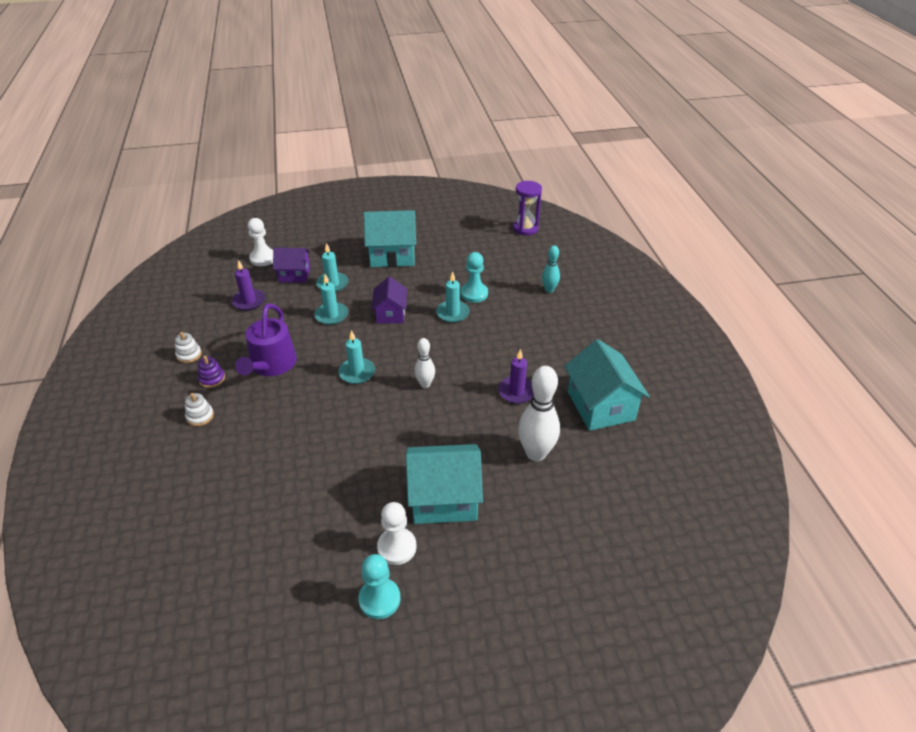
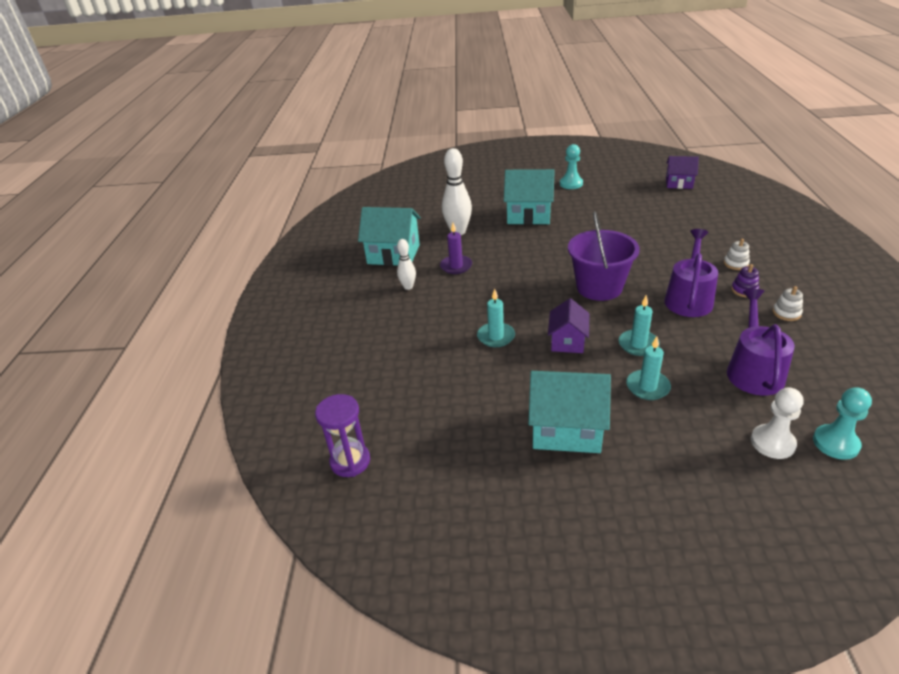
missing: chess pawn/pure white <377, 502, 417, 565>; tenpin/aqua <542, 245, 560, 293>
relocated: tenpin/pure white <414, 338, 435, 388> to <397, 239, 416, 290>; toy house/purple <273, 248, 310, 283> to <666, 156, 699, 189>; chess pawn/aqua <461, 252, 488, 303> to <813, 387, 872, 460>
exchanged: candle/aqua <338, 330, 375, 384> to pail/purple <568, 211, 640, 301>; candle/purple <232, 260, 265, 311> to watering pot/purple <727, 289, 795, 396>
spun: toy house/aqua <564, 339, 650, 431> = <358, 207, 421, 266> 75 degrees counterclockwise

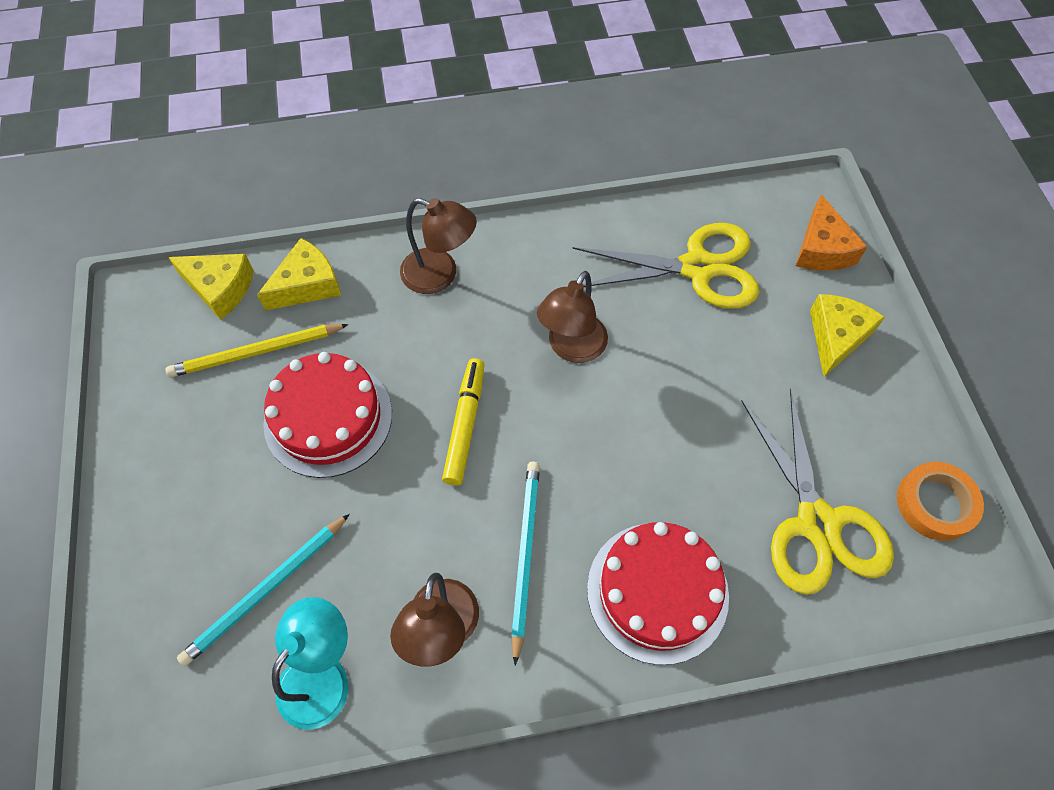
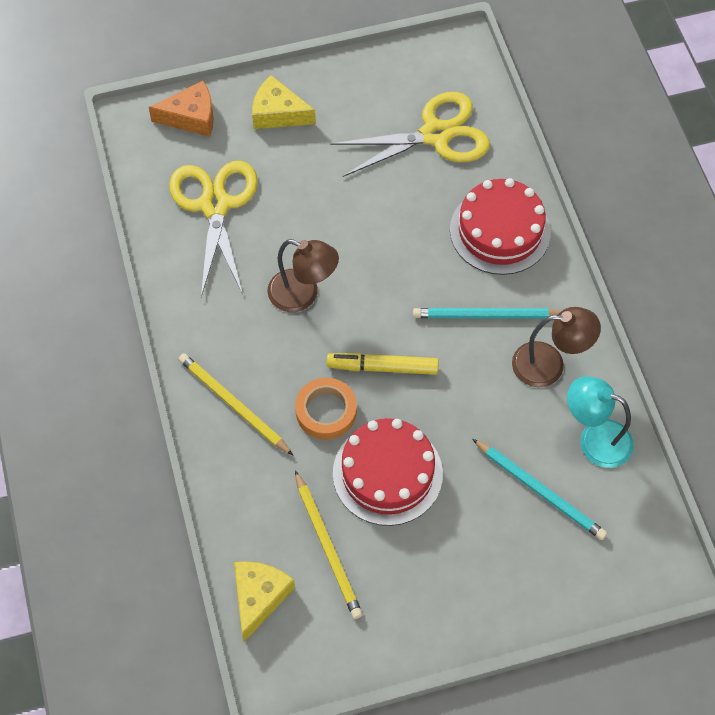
missing: cheese/golden <257, 238, 341, 311>
relocated: roll of tape/orange <897, 462, 984, 541> to <295, 378, 357, 440>
exchanged: lamp/brown <400, 198, 477, 294> to lead pencil/golden <178, 353, 293, 455>

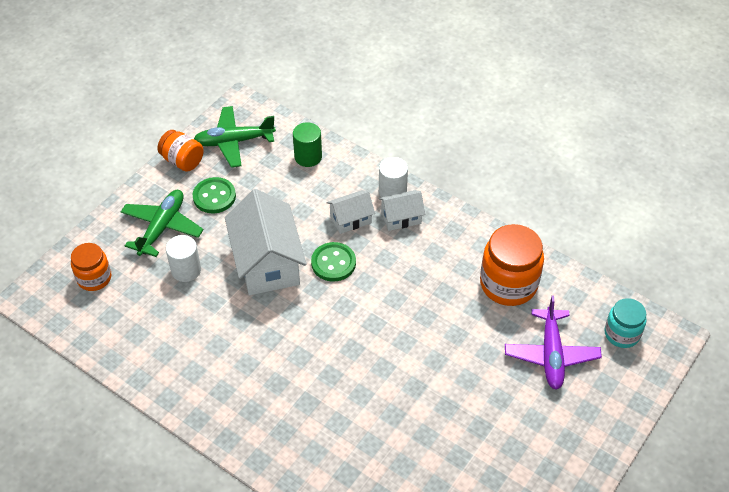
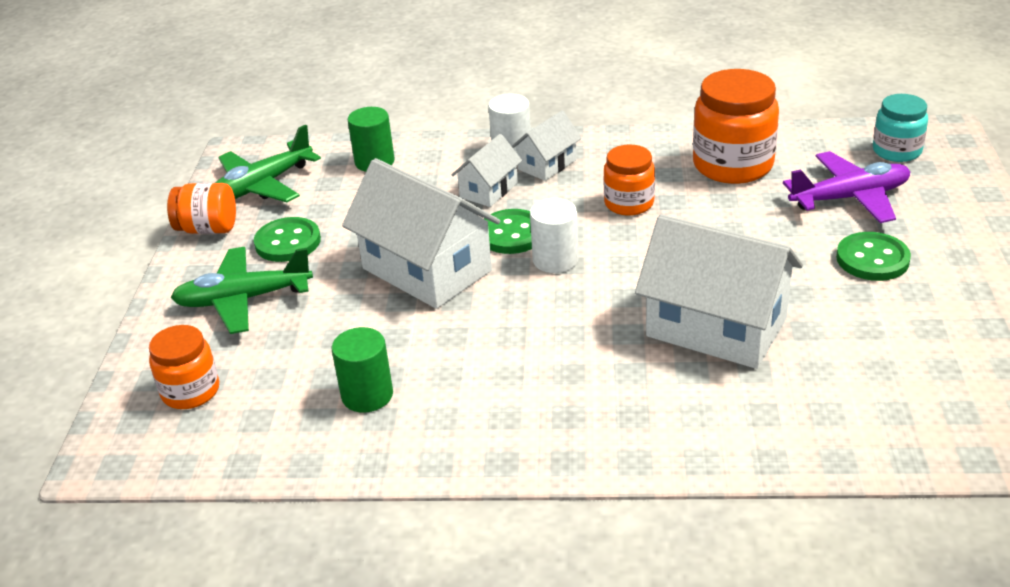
appeared: cylinder shape/leaf-green <332, 327, 393, 413>; jar/orange <604, 144, 655, 216>; toy house/pure white <635, 214, 803, 369>; button/leaf-green <836, 232, 911, 281>
relocated: cylinder shape/pure white <166, 235, 201, 282> to <530, 198, 578, 273>
spun: toy plane/leaf-green <121, 190, 204, 257> = <171, 247, 313, 334> 90 degrees counterclockwise; toy plane/purple <505, 296, 602, 390> = <783, 151, 910, 223> 75 degrees counterclockwise

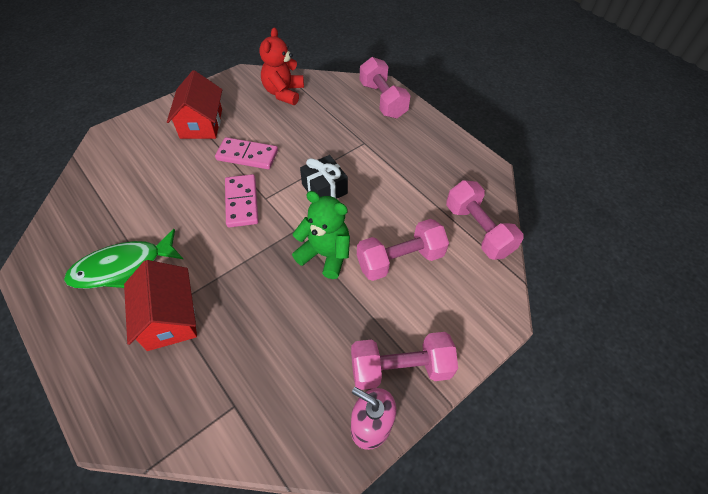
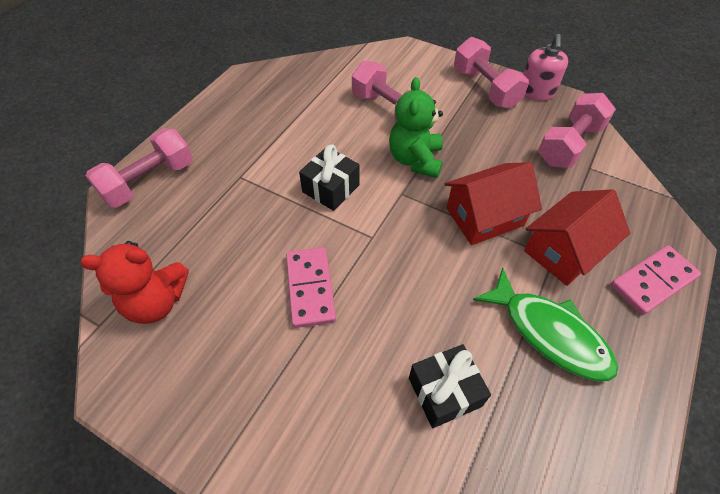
appeared: present/black <409, 344, 491, 428>
relocated: toy house/red <167, 70, 222, 139> to <445, 162, 542, 245>; hand weight/rose-pink <446, 180, 523, 260> to <538, 93, 616, 168>; domino/rose-pink <225, 174, 259, 228> to <610, 245, 701, 315>

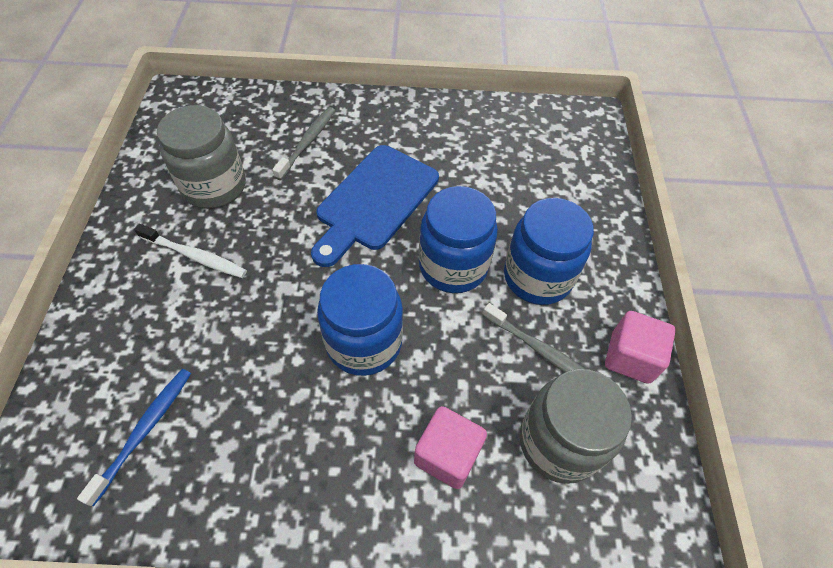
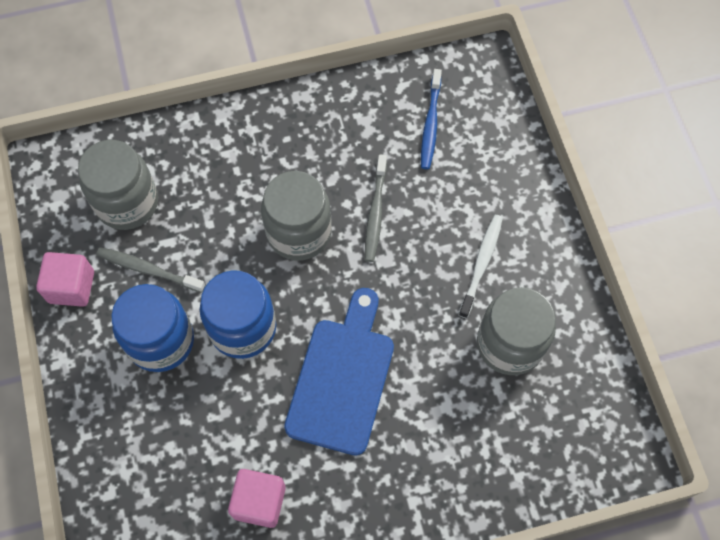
relocated: solid cube/rose-pink <414, 406, 487, 489> to <228, 469, 286, 528>; toothbrush/grey <272, 107, 335, 180> to <365, 155, 387, 262>
colour: jar/blue <317, 264, 403, 376> to jar/grey <261, 171, 332, 261>
spun: toothbrush/pure white <134, 224, 247, 278> = <459, 215, 503, 318> 105 degrees clockwise

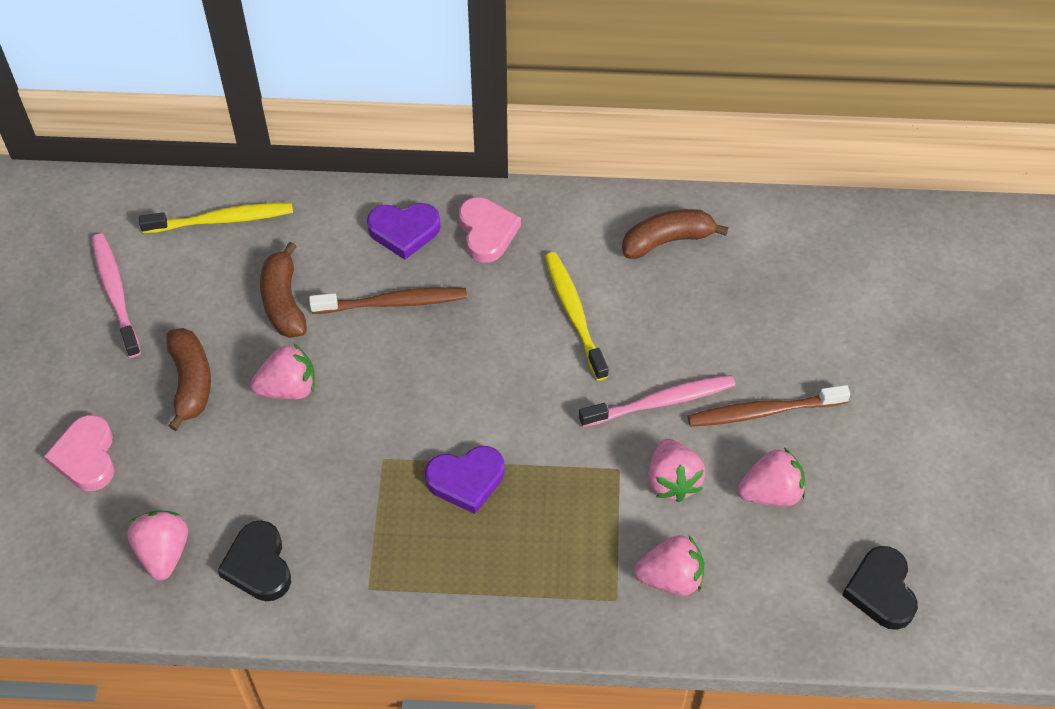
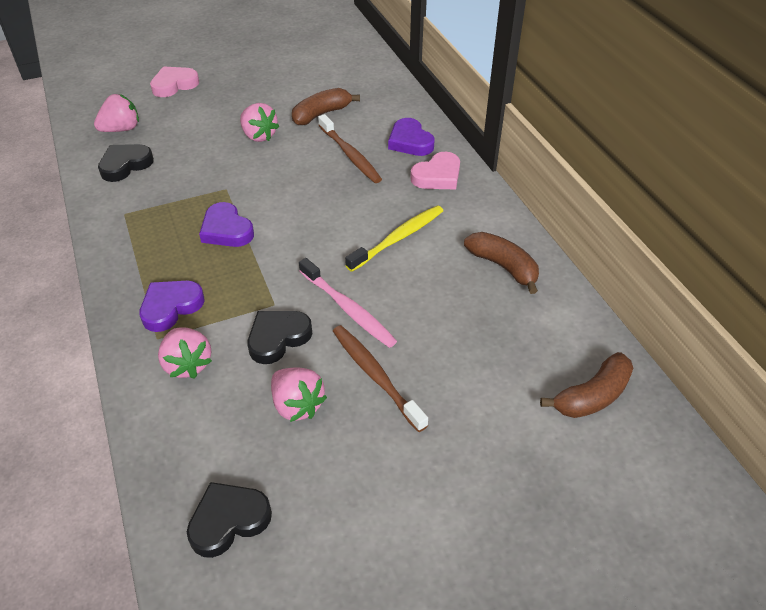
missing: toothbrush/rose-pink <92, 233, 141, 358>; toothbrush/golden <139, 203, 293, 234>
appeared: love heart/purple <139, 281, 205, 332>
relocated: banana/brown <166, 328, 211, 431> to <540, 352, 633, 418>
exchanged: strawberry/rose-pink <648, 439, 705, 502> to love heart/black <248, 311, 312, 364>

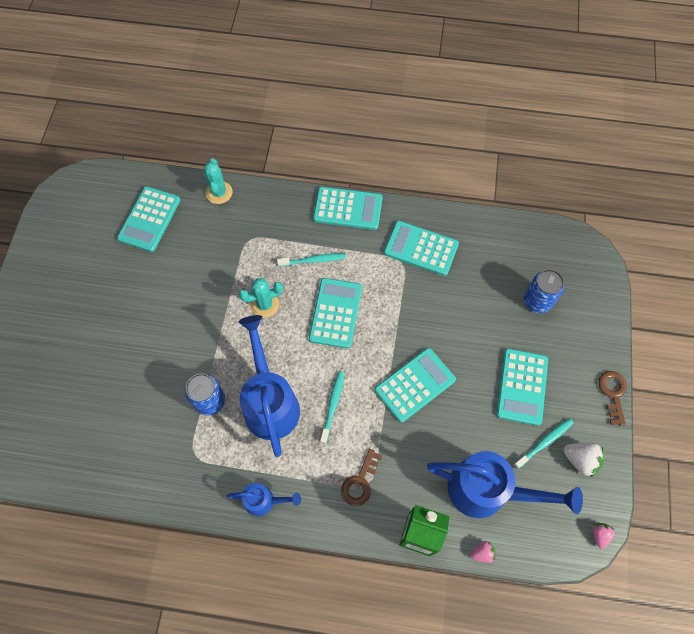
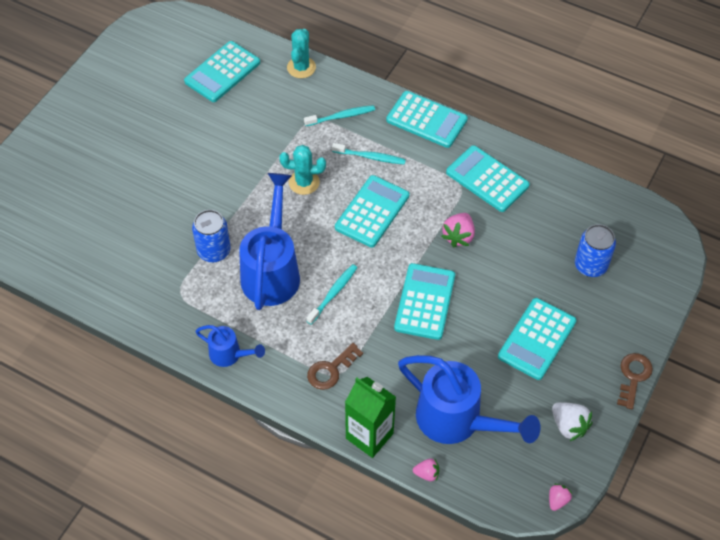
appeared: strawberry/rose-pink <441, 213, 475, 247>
relocated: toothbrush/aqua <514, 419, 573, 469> to <304, 105, 375, 126>
spun: adding machine/aqua <375, 348, 456, 423> = <394, 263, 455, 340> 60 degrees counterclockwise

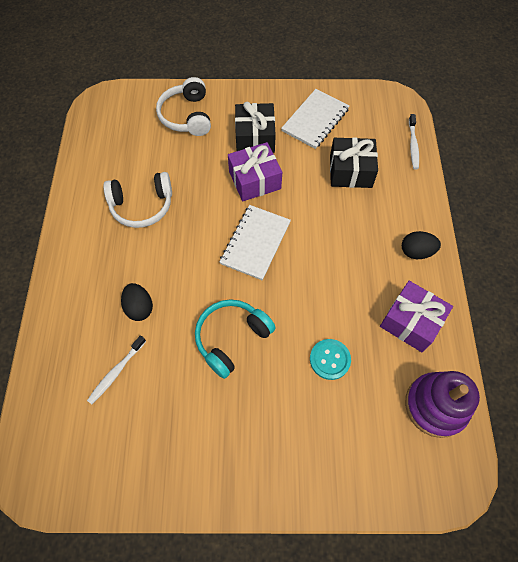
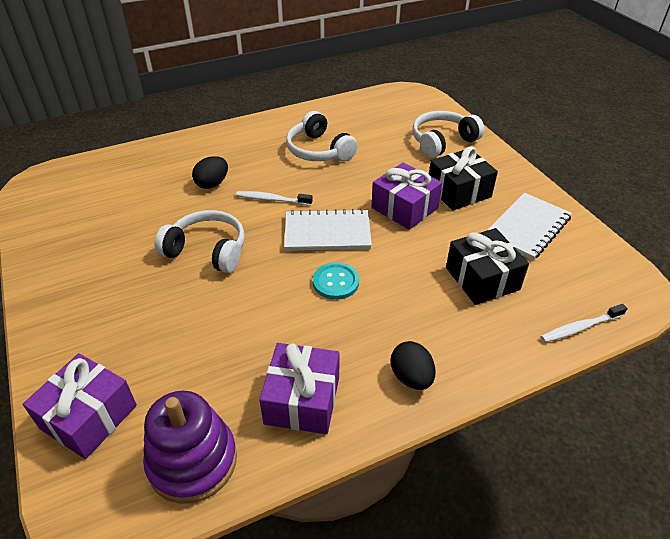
appeared: present/purple <23, 353, 137, 459>
relocated: toothbrush/pure white <87, 335, 146, 404> to <236, 191, 313, 206>; button/aqua <310, 339, 351, 380> to <313, 262, 359, 300>
colour: headset/aqua <195, 299, 276, 379> to headset/pure white <155, 210, 245, 273>
spun: notepad/pure white <281, 89, 349, 149> = <488, 193, 572, 260> 60 degrees counterclockwise

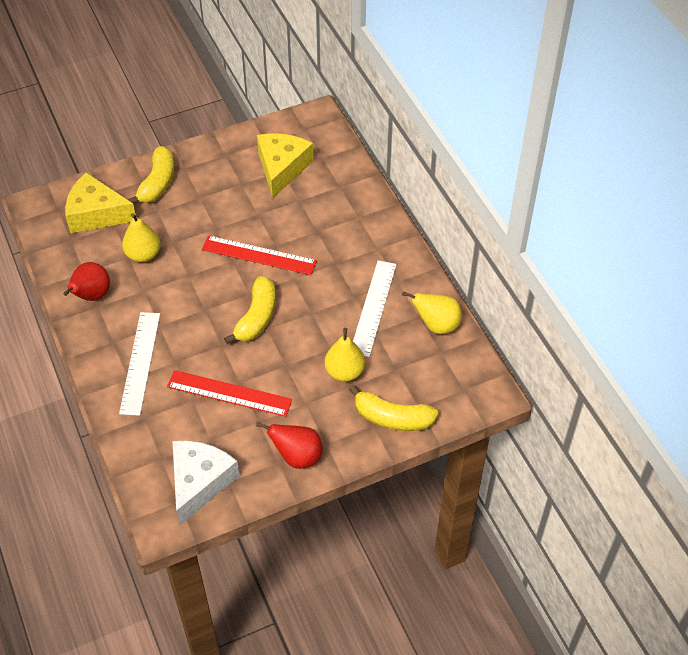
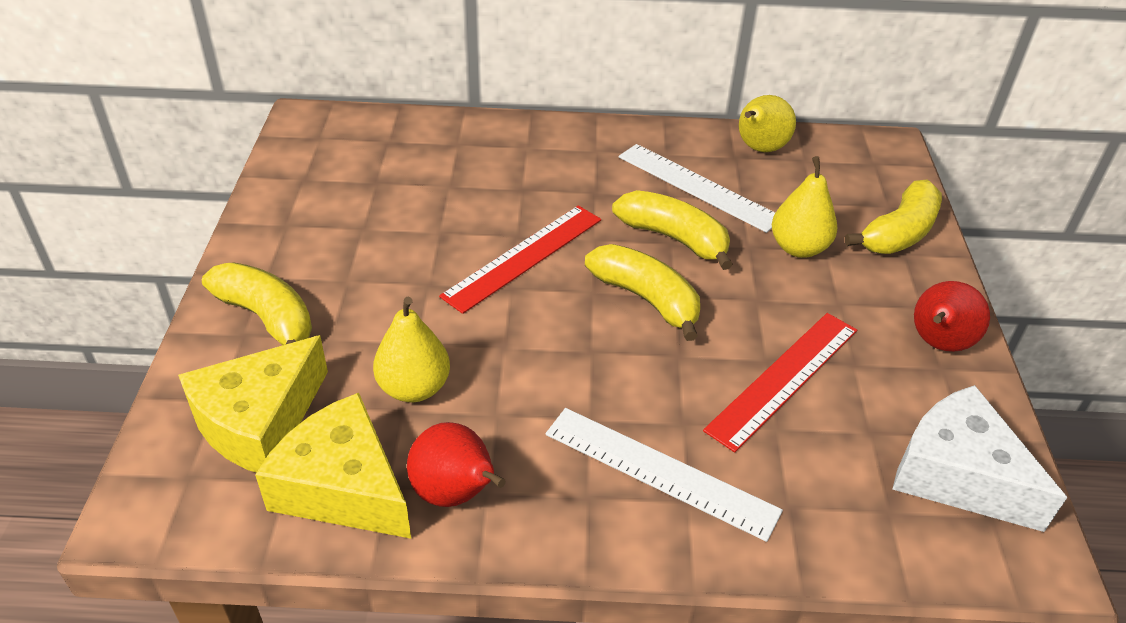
appeared: banana/golden <612, 190, 733, 270>
relocated: cheese/golden <257, 134, 314, 198> to <255, 393, 411, 539>

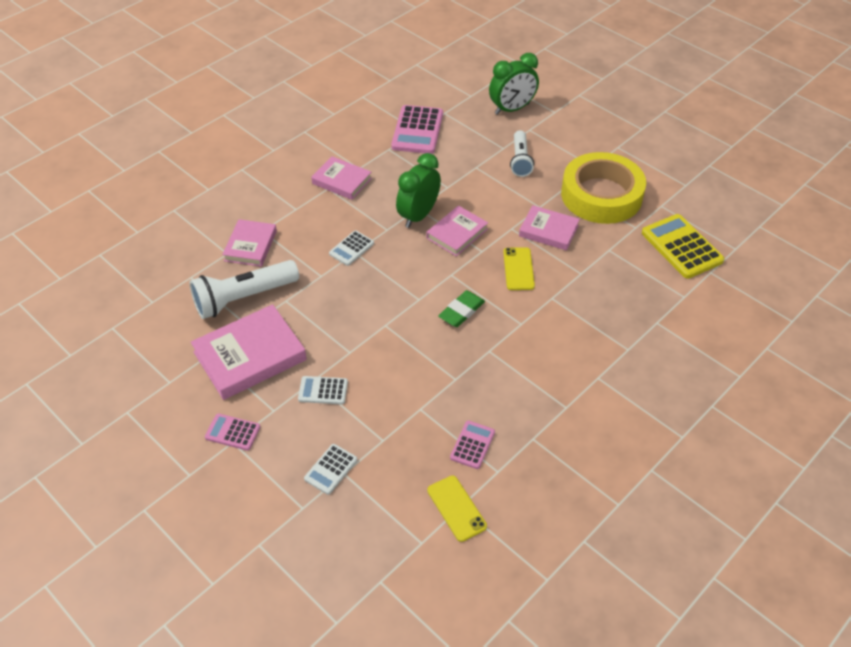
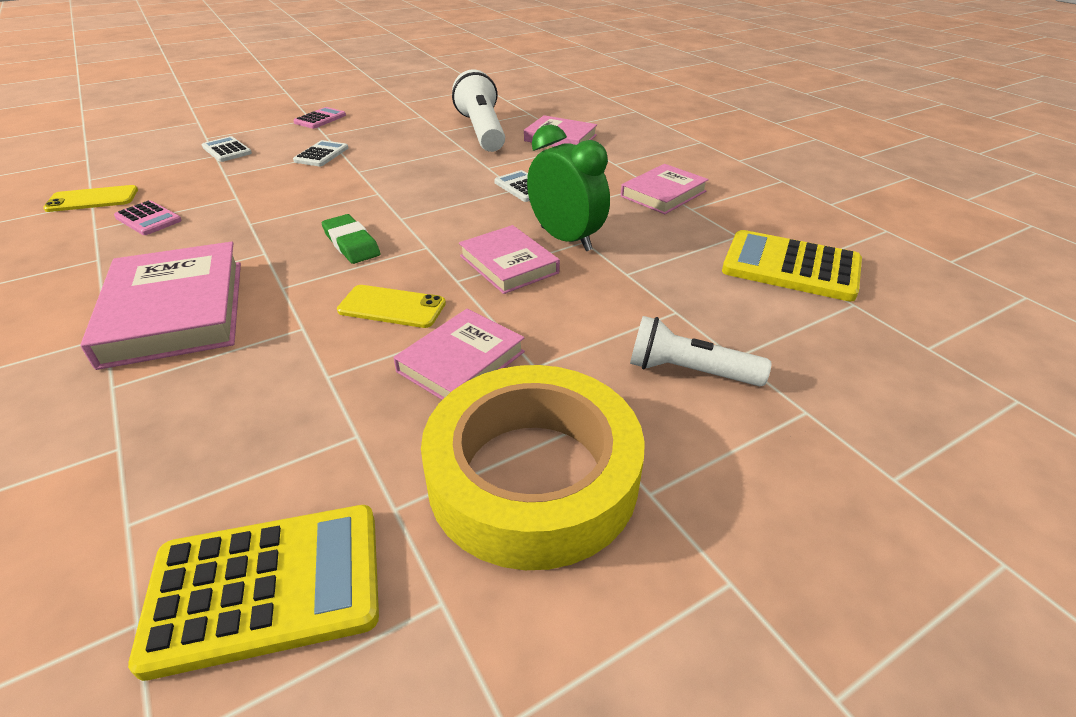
missing: bedside clock/leaf-green <489, 53, 539, 115>
relocated: hardcover/rose-pink <191, 304, 307, 400> to <80, 242, 241, 370>
colour: adding machine/rose-pink <391, 105, 443, 154> to adding machine/golden <722, 230, 862, 301>

